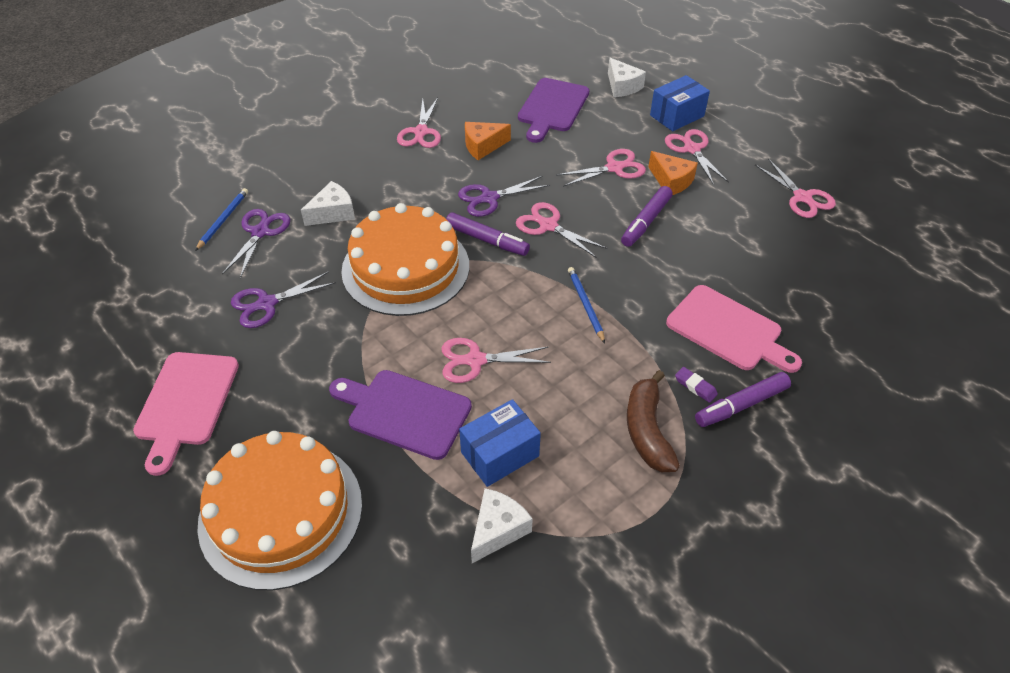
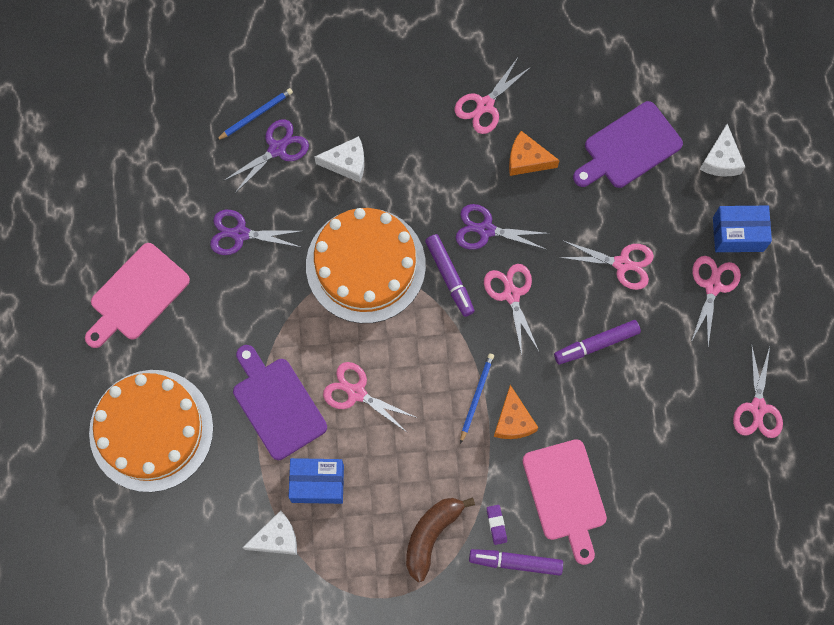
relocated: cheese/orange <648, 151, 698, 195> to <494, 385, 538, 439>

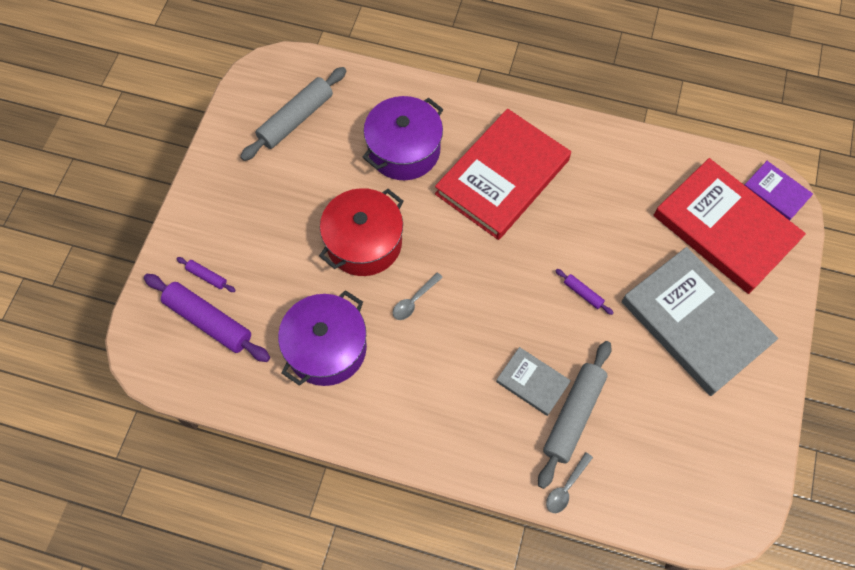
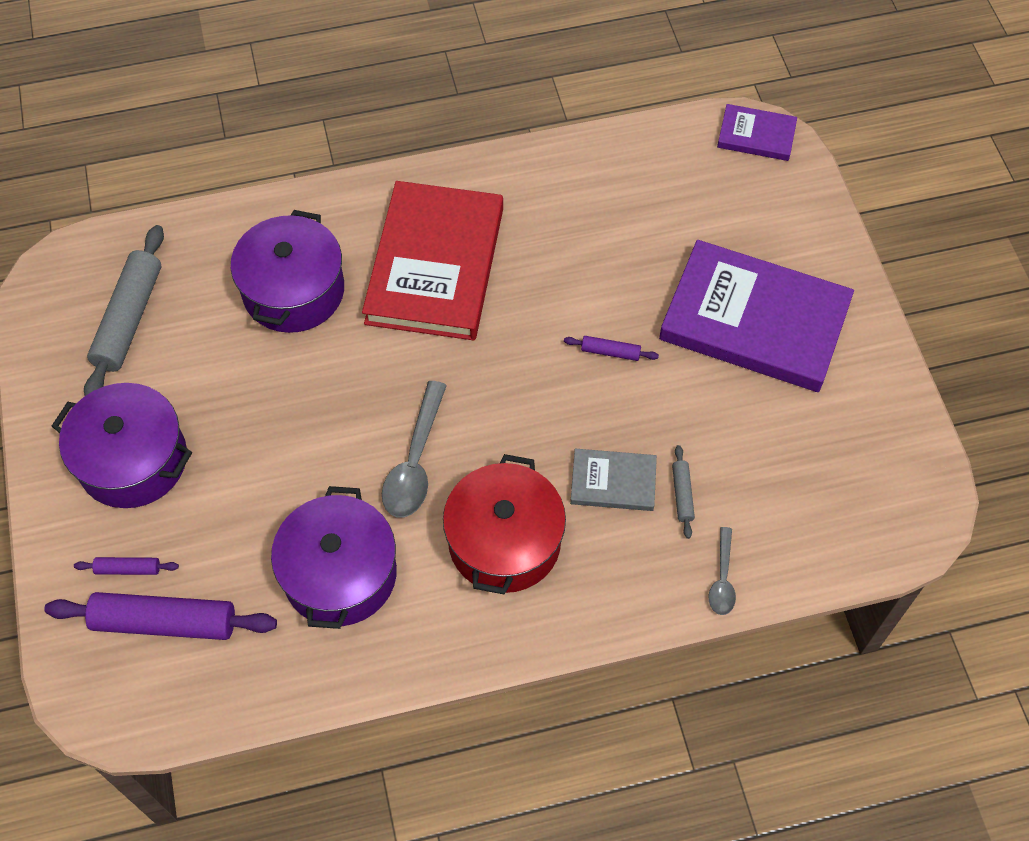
missing: hardcover/red <654, 158, 806, 294>
appeared: pot/purple <52, 383, 192, 508>
relocated: pot/red <319, 188, 403, 276> to <443, 454, 566, 594>
colour: hardcover/grey <622, 247, 778, 396> to hardcover/purple <659, 240, 854, 392>
size: teaspoon/grey <393, 273, 443, 320> = <382, 381, 447, 517> x1.72; pastry roller/grey <538, 341, 612, 489> = <672, 445, 695, 539> x0.46

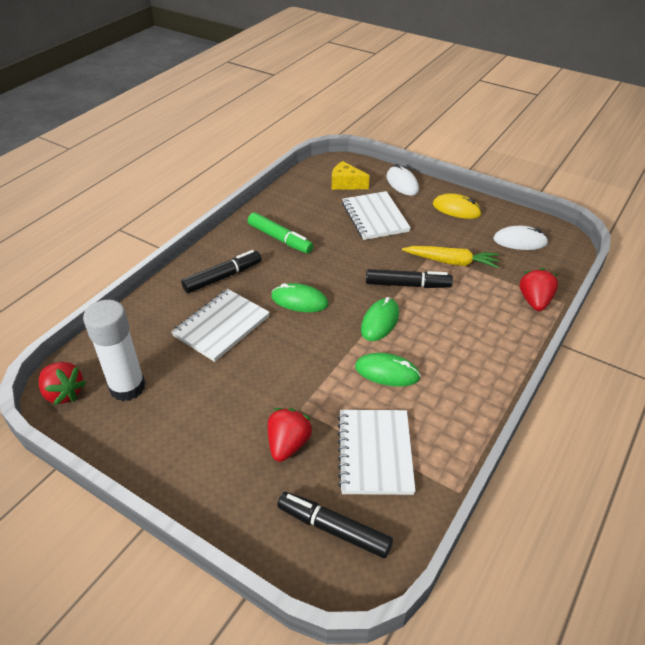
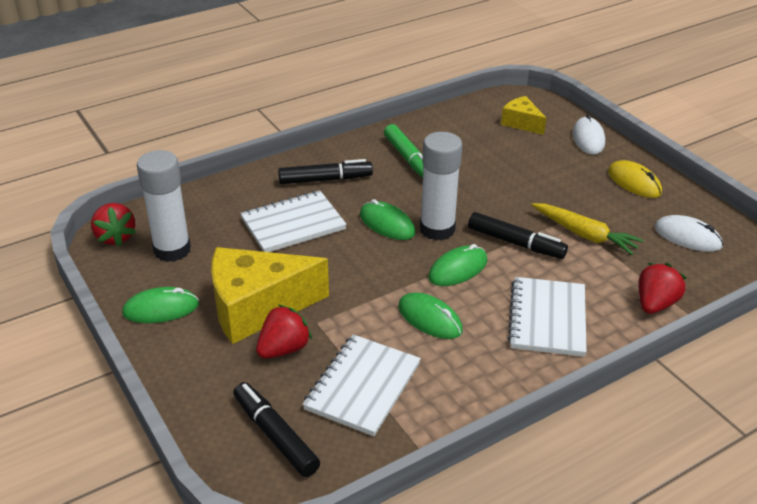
appeared: PC mouse/leaf-green <122, 287, 199, 323>; cheese/golden <211, 247, 329, 344>; glue/pure white <420, 132, 462, 241>
relocated: notepad/pure white <342, 191, 411, 240> to <508, 277, 587, 357>

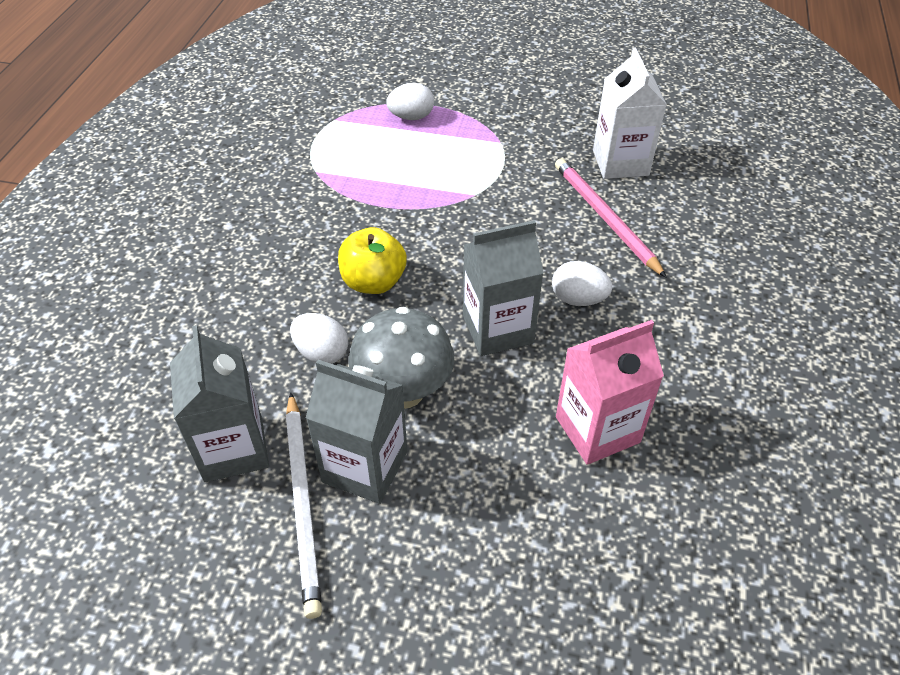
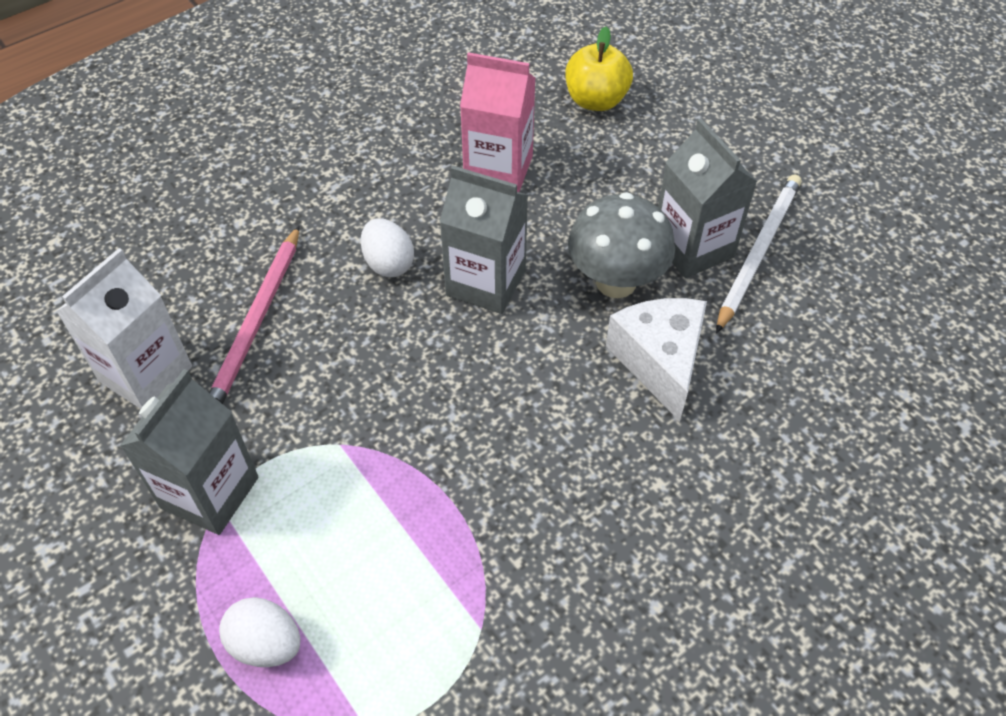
relocated: juice carton/grey <170, 325, 269, 482> to <120, 369, 258, 535>; apple/golden <338, 227, 407, 294> to <566, 27, 633, 111>
exchanged: egg shape/pure white <290, 313, 348, 364> to cheese/pure white <606, 298, 707, 421>

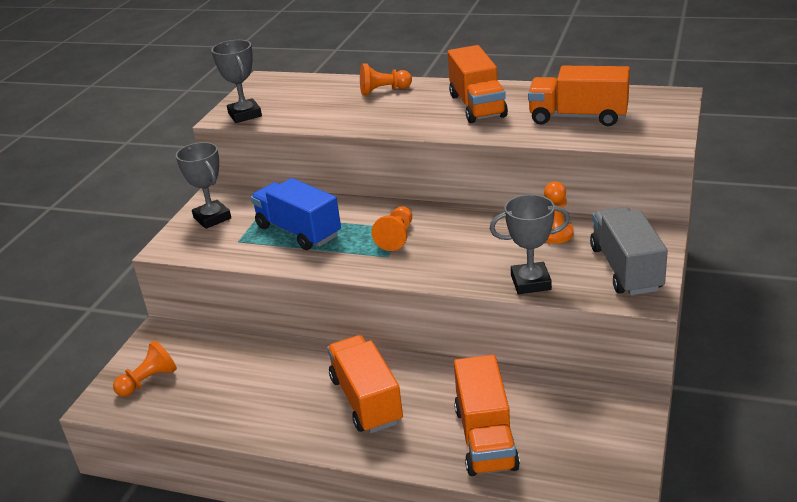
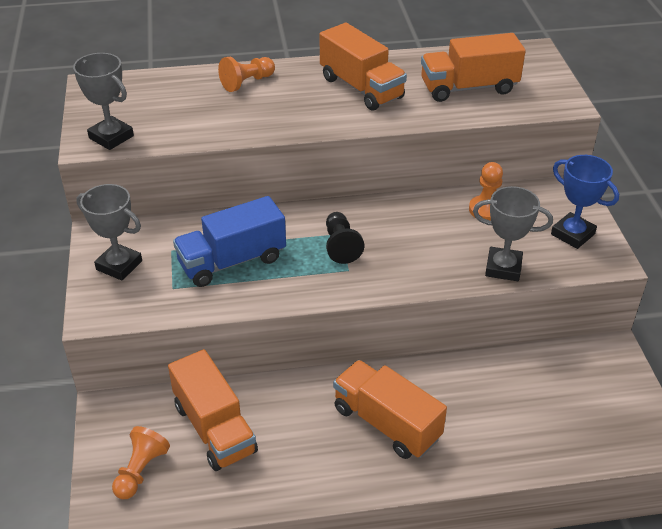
relocated: truck/orange <454, 355, 520, 476> to <168, 349, 258, 471>
exchanged: truck/grey <590, 207, 668, 295> to prize cup/blue <551, 155, 619, 249>
colour: chess pawn/orange <371, 206, 412, 251> to chess pawn/black <326, 212, 364, 264>
spun: truck/blue <251, 178, 341, 250> = <173, 196, 286, 287> 45 degrees counterclockwise; prize cup/grey <490, 194, 570, 294> = <473, 186, 553, 281> 45 degrees clockwise

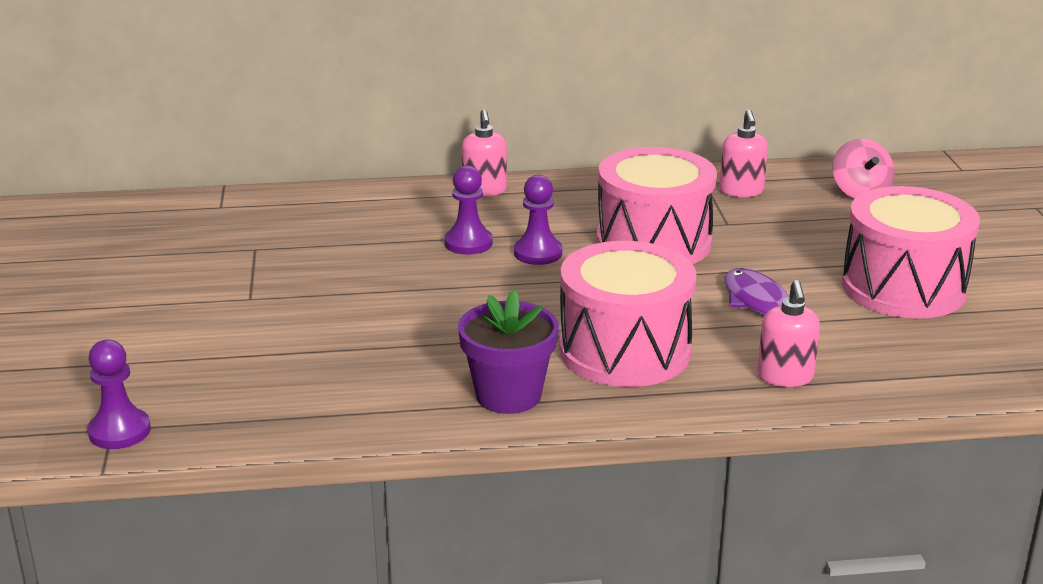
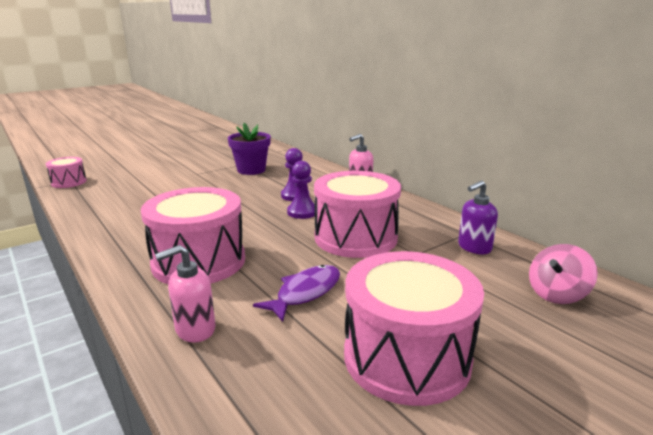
relocated: flower pot/purple <458, 289, 559, 414> to <228, 123, 271, 175>
exchanged: chess pawn/purple <87, 340, 151, 449> to toy drum/rose-pink <46, 157, 87, 188>
colour: soap pump/rose-pink <720, 109, 768, 197> to soap pump/purple <458, 181, 498, 254>

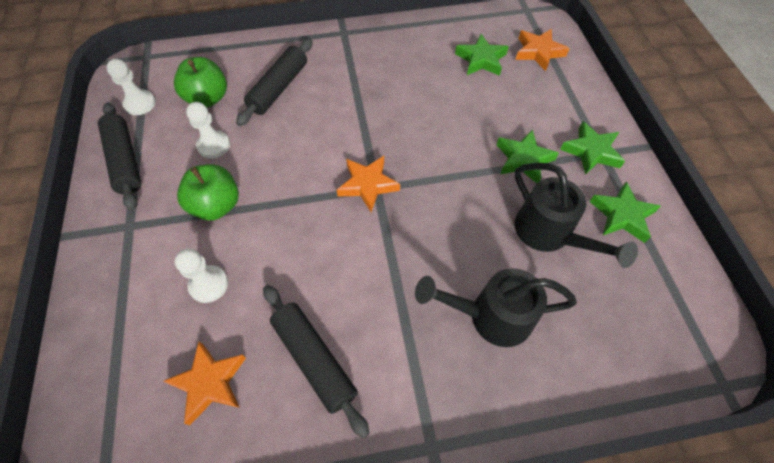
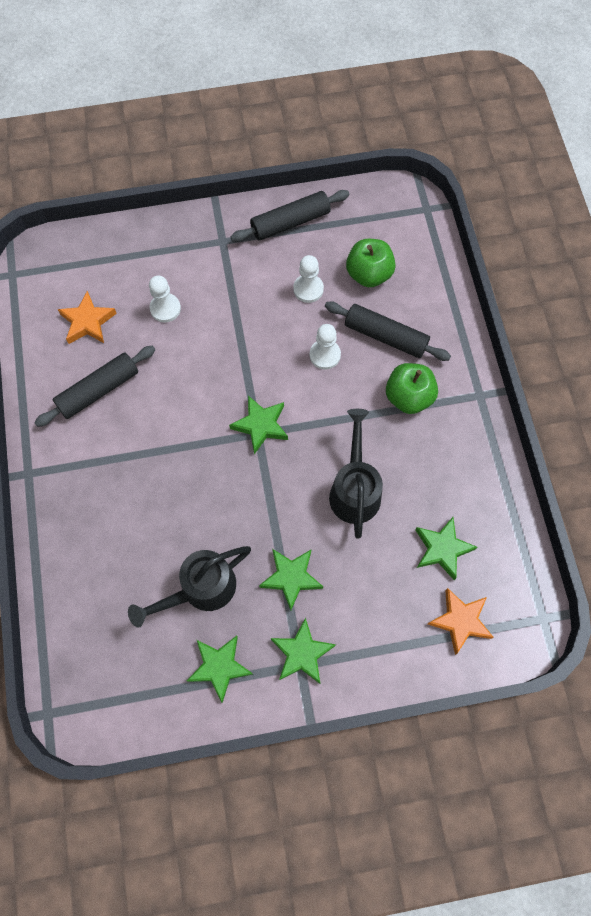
relocated: chess pawn/pure white <106, 59, 156, 115> to <310, 324, 341, 369>; watering pot/black <415, 268, 577, 347> to <329, 409, 383, 539>; apple/leaf-green <177, 164, 239, 221> to <386, 363, 438, 414>
colour: star shape/orange <337, 156, 400, 212> to star shape/leaf-green <229, 396, 288, 454>

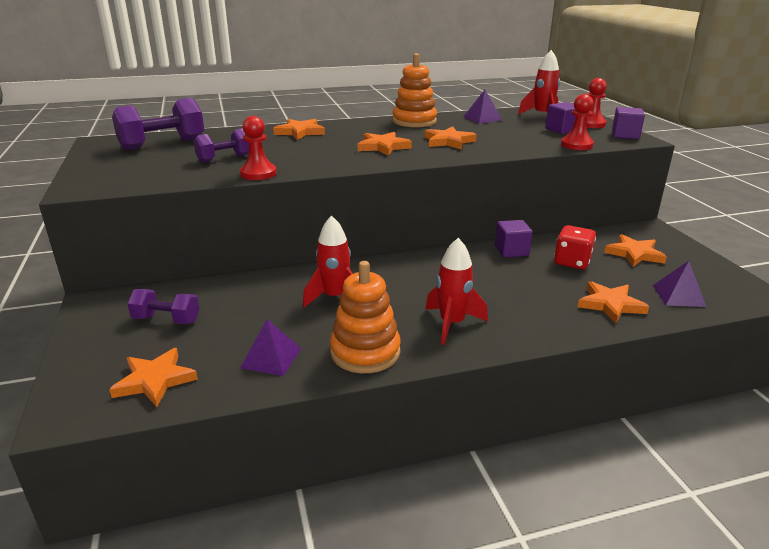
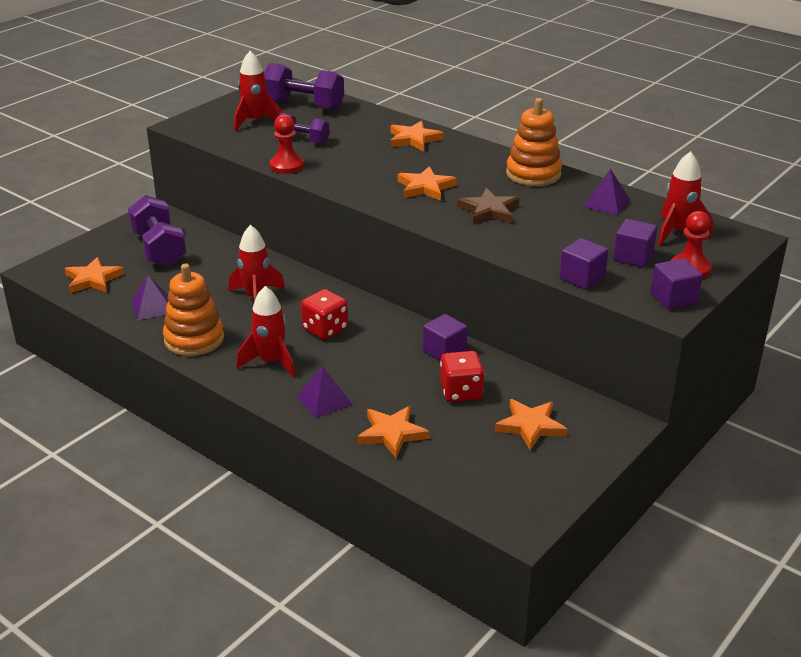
appeared: rocket/red <234, 51, 281, 131>; game die/red <301, 289, 348, 340>
relocated: pyramid/purple <653, 261, 706, 307> to <296, 366, 353, 418>
exchanged: chess pawn/red <561, 94, 594, 150> to solid cube/purple <559, 238, 609, 290>
colour: star shape/orange <424, 127, 477, 150> to star shape/brown <457, 188, 519, 224>
size: hand weight/purple <127, 289, 200, 324> = <128, 195, 186, 267> x1.63

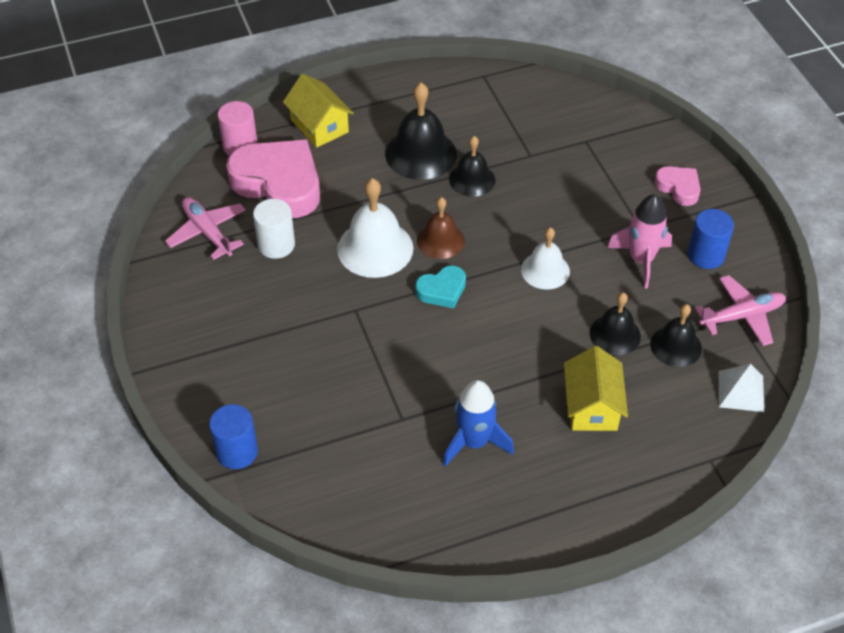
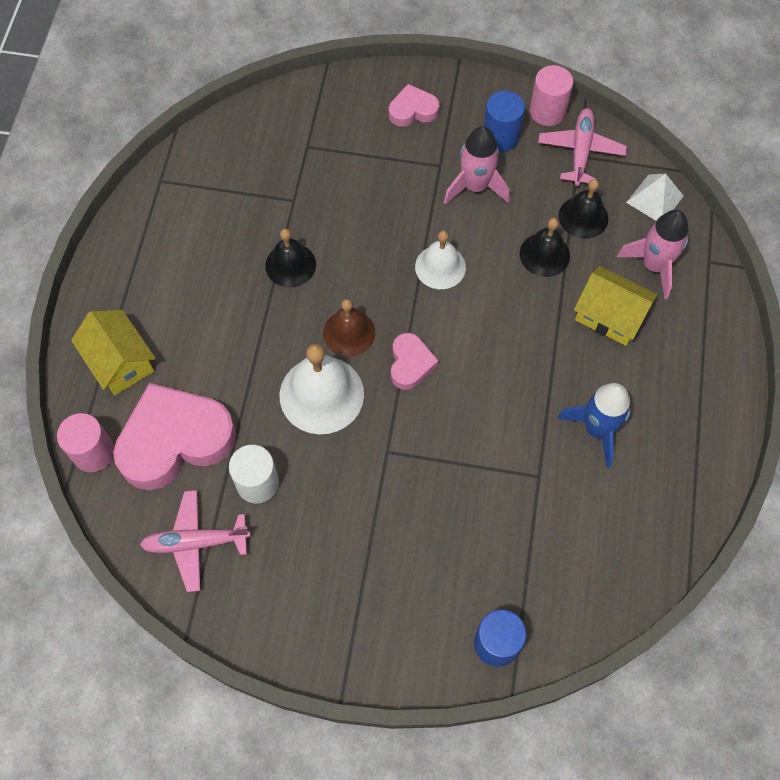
missing: bell/black <385, 82, 457, 180>
appeared: cylinder shape/rose-pink <530, 65, 573, 126>; rocket/rose-pink <617, 210, 689, 299>
colour: love heart/aqua <415, 265, 466, 309> to love heart/rose-pink <391, 333, 439, 390>
spun: toy house/golden <283, 74, 354, 147> = <71, 310, 155, 395> 60 degrees clockwise

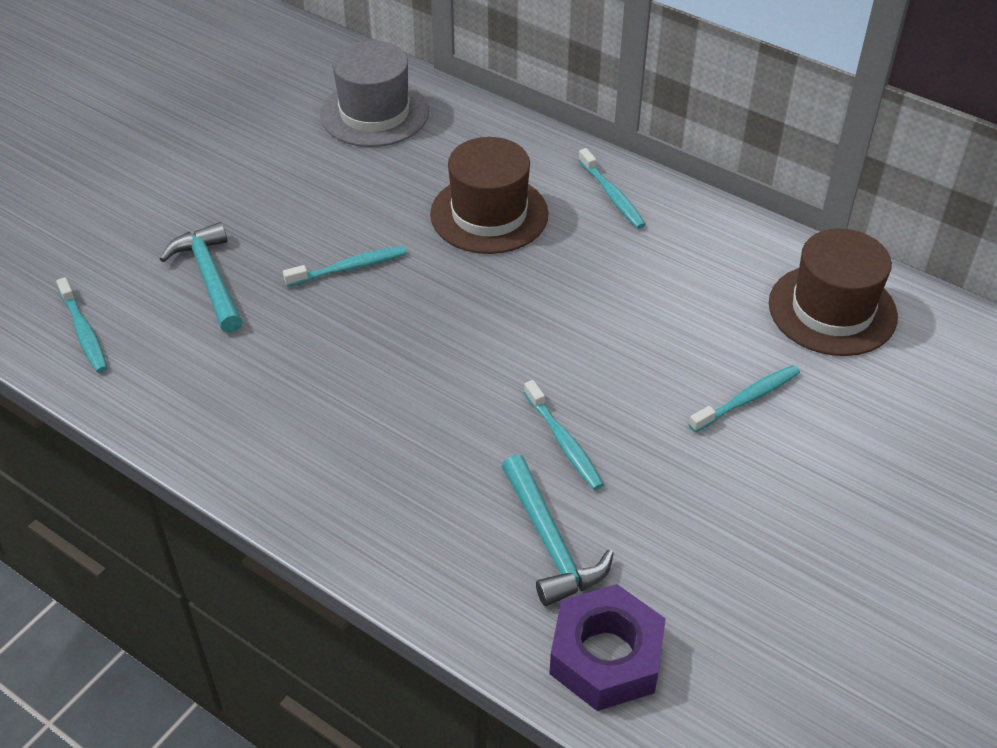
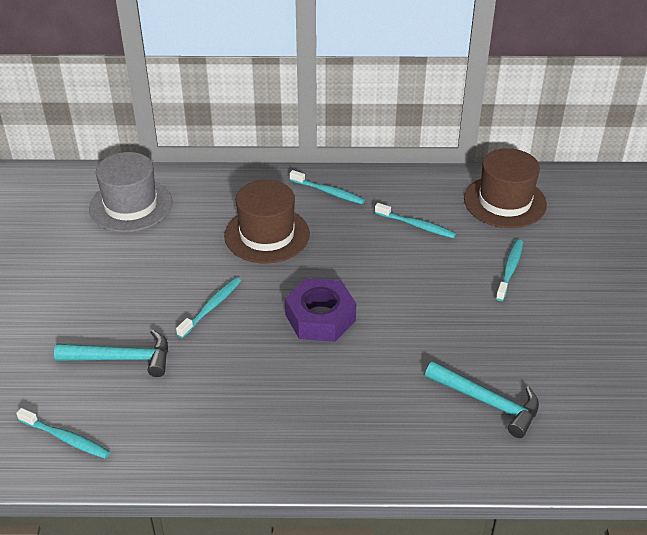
relocated: hex nut/purple <549, 584, 666, 711> to <285, 278, 356, 342>; toothbrush/aqua <524, 380, 604, 490> to <375, 203, 456, 238>
spun: hammer/aqua <160, 222, 242, 333> = <54, 329, 168, 377> 150 degrees clockwise

